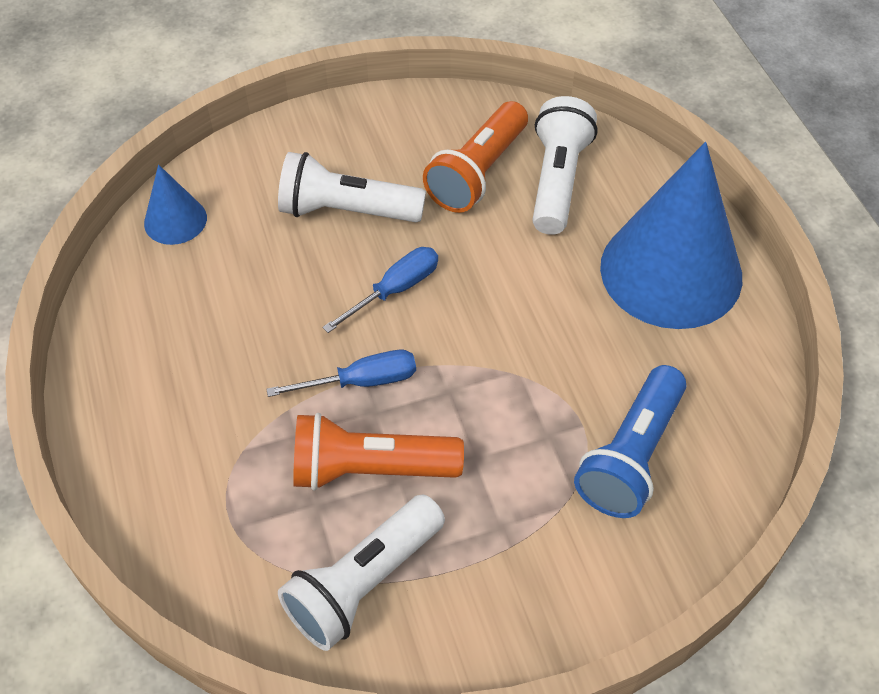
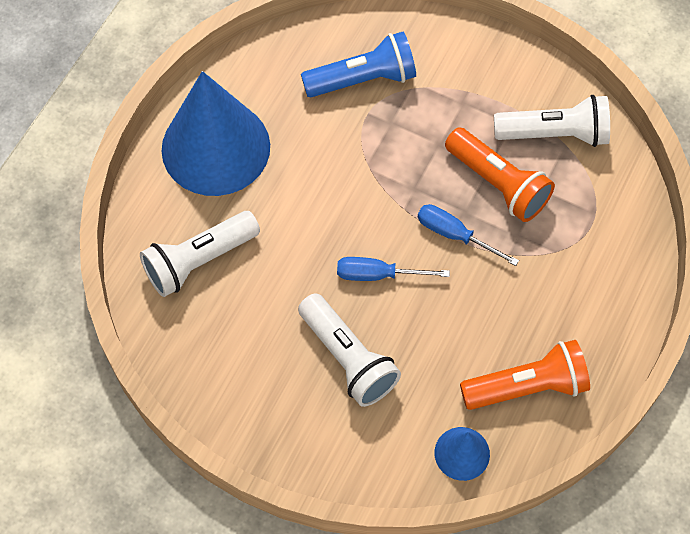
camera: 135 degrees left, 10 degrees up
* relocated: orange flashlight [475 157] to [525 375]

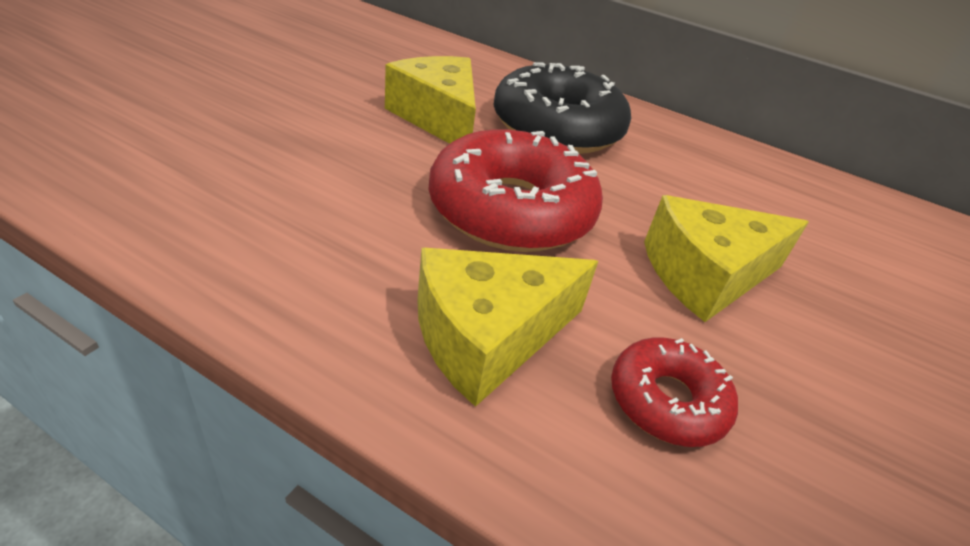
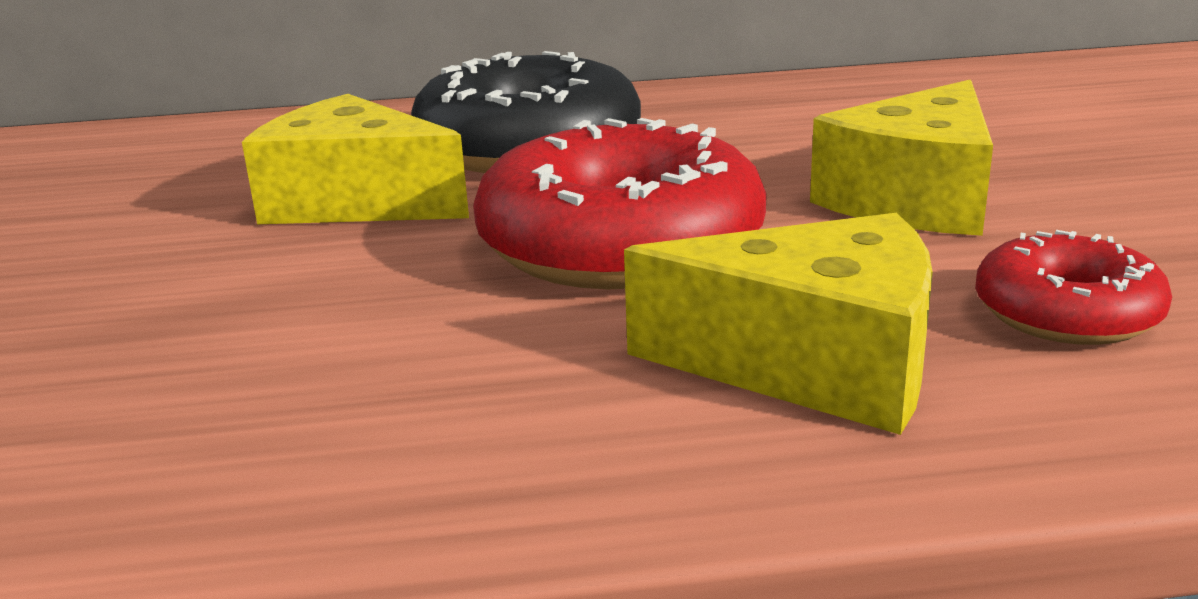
camera: 30 degrees left, 15 degrees down
* spun: yellow cheese [507 327] = [778 324] 105 degrees counterclockwise

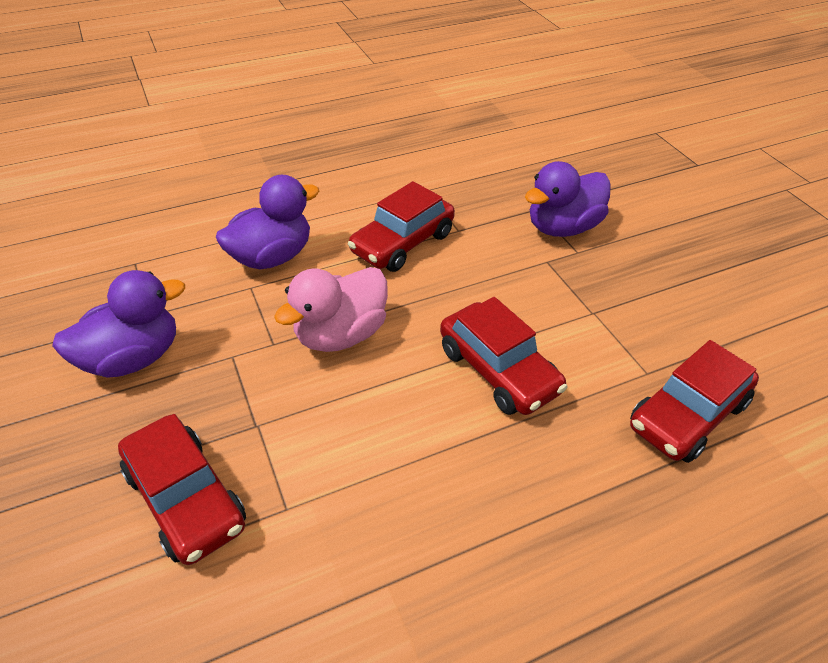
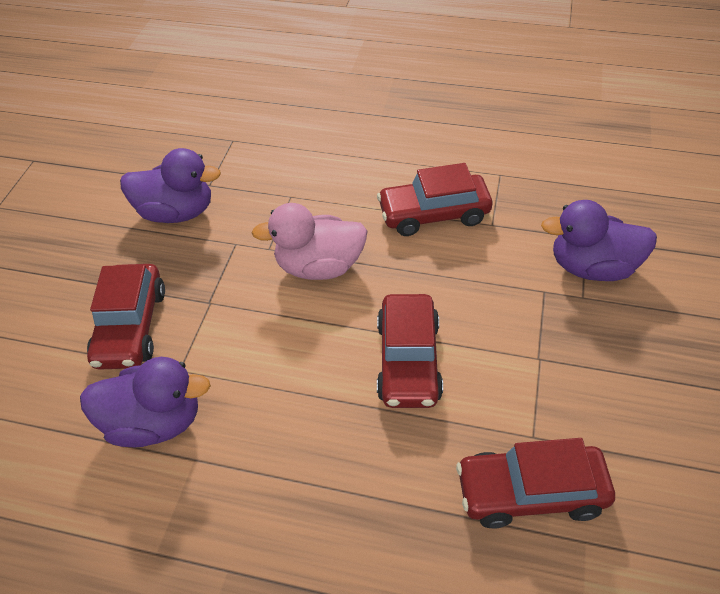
camera: 40 degrees right, 5 degrees up
* relocated: purple duck [267 222] to [145 402]

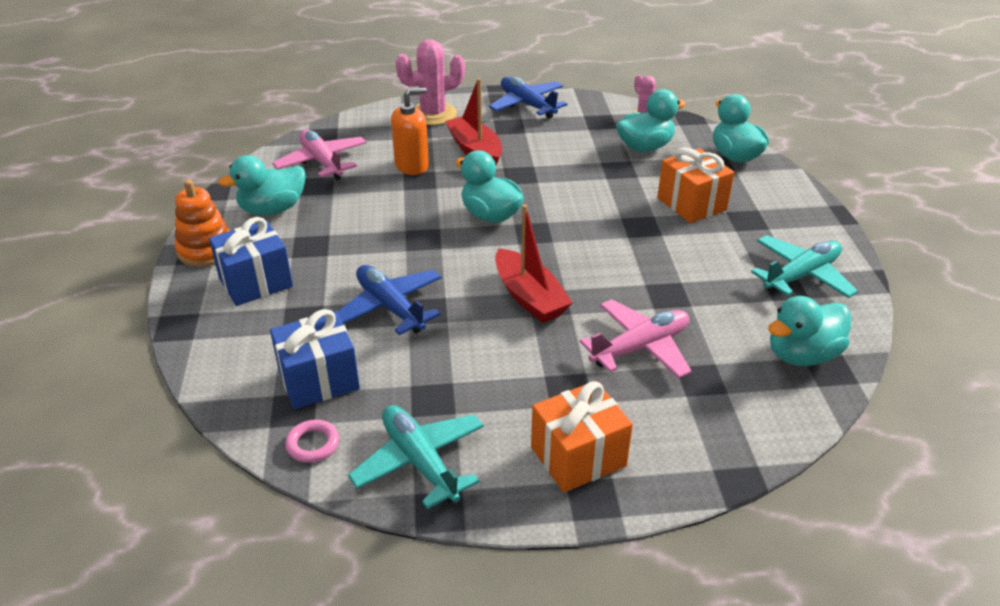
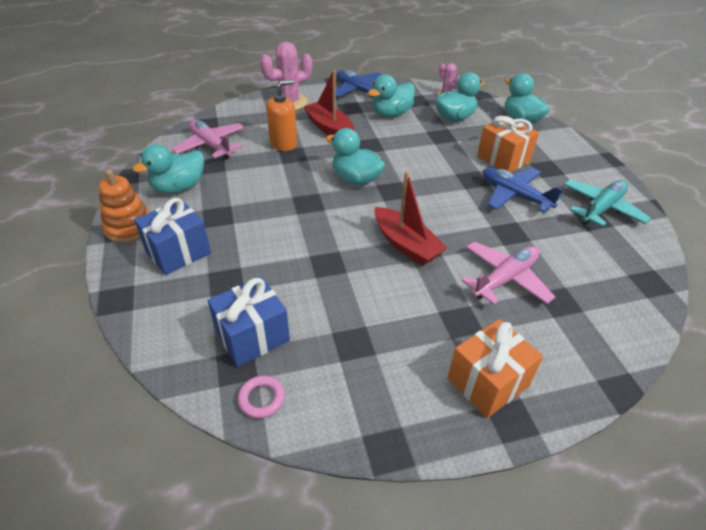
camera: 10 degrees left, 5 degrees up
* missing: turquoise plane [416 457]
* relocated: blue plane [389 300] to [523 190]
* relocated: turquoise duck [809 331] to [391 95]

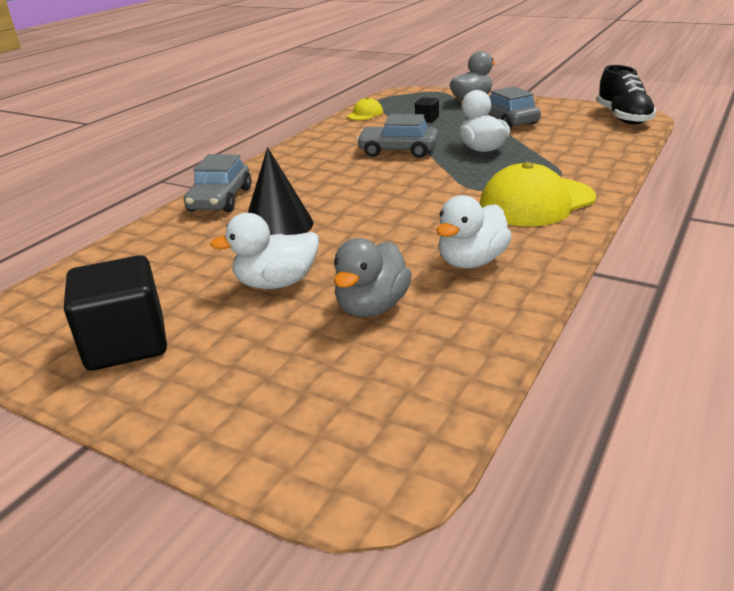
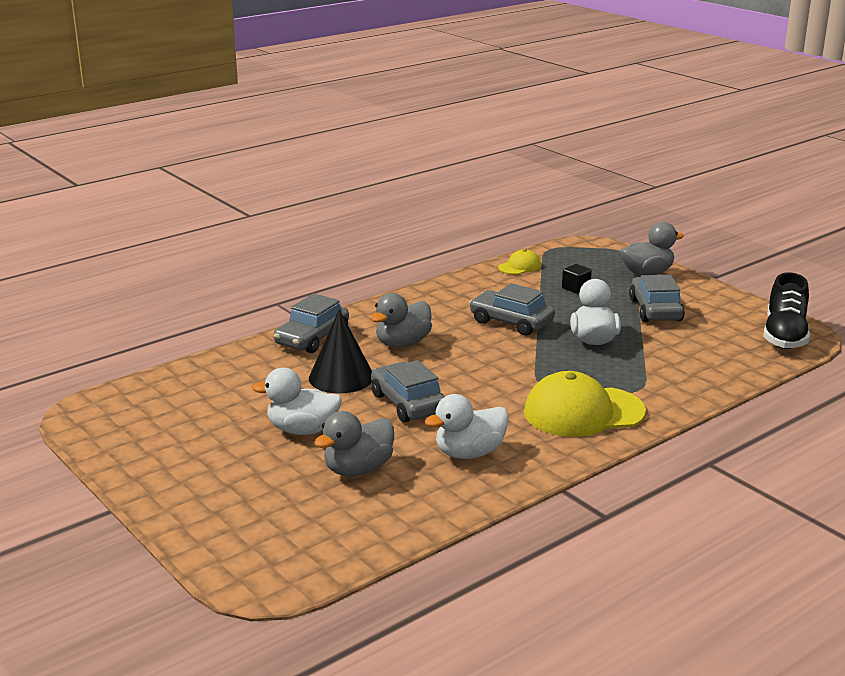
camera: 20 degrees right, 5 degrees down
* missing: black cube [115 313]
* appeared: grey duck [401 320]
* appeared: grey car [408 391]

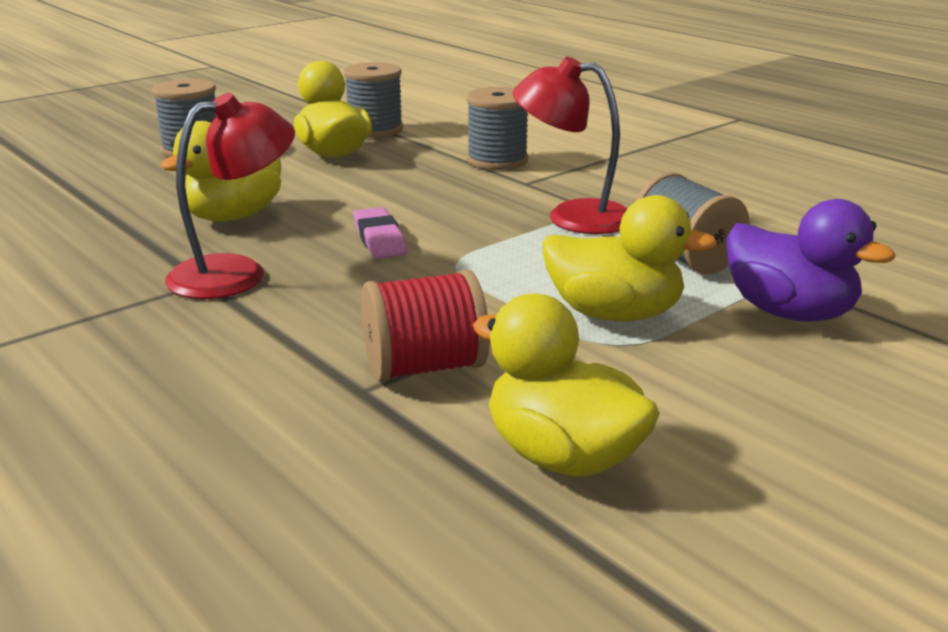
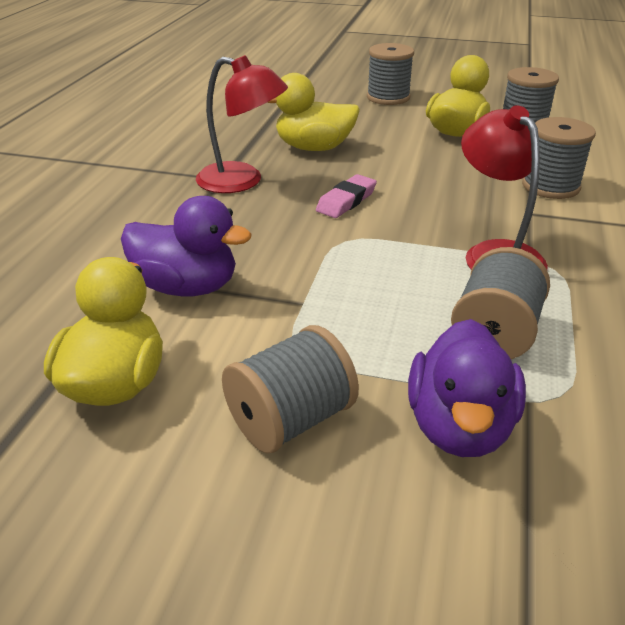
camera: 55 degrees right, 10 degrees up
* missing: yellow duck [630 258]
* appeared: grey spool [290 389]
* exchanged: red spool [425 325] to purple duck [186 246]

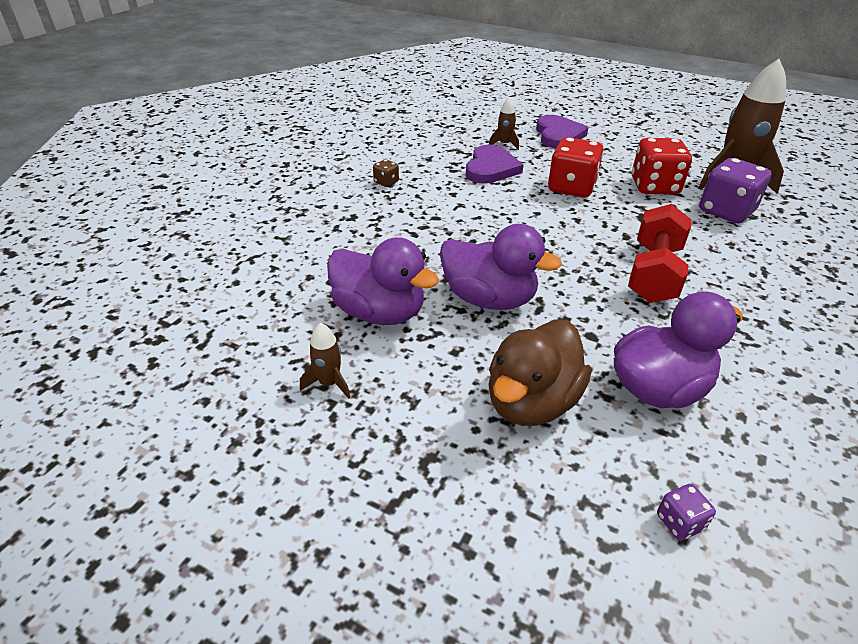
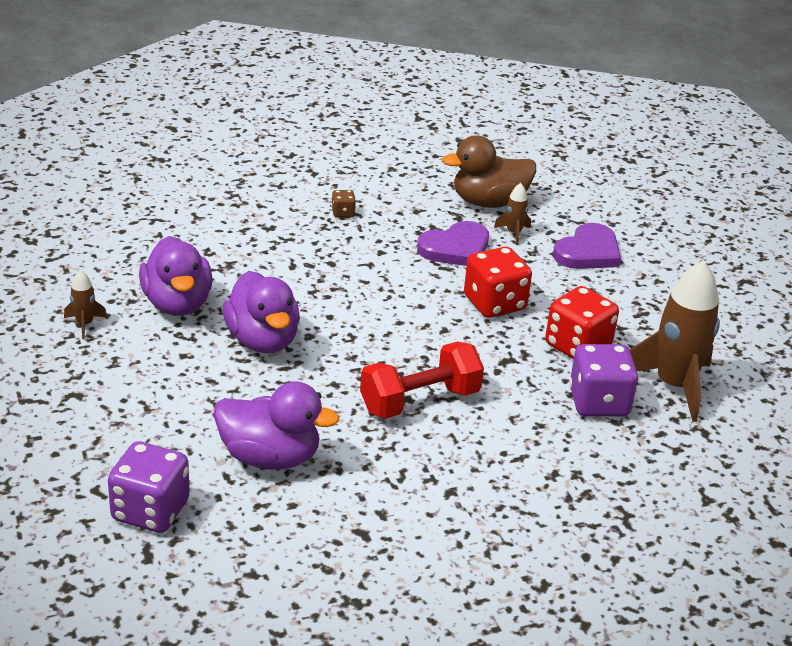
camera: 40 degrees right, 5 degrees down
* relocated: brown duck [539 373] to [489 171]
* size: purple dice [686 512] = [149 487] x2.18

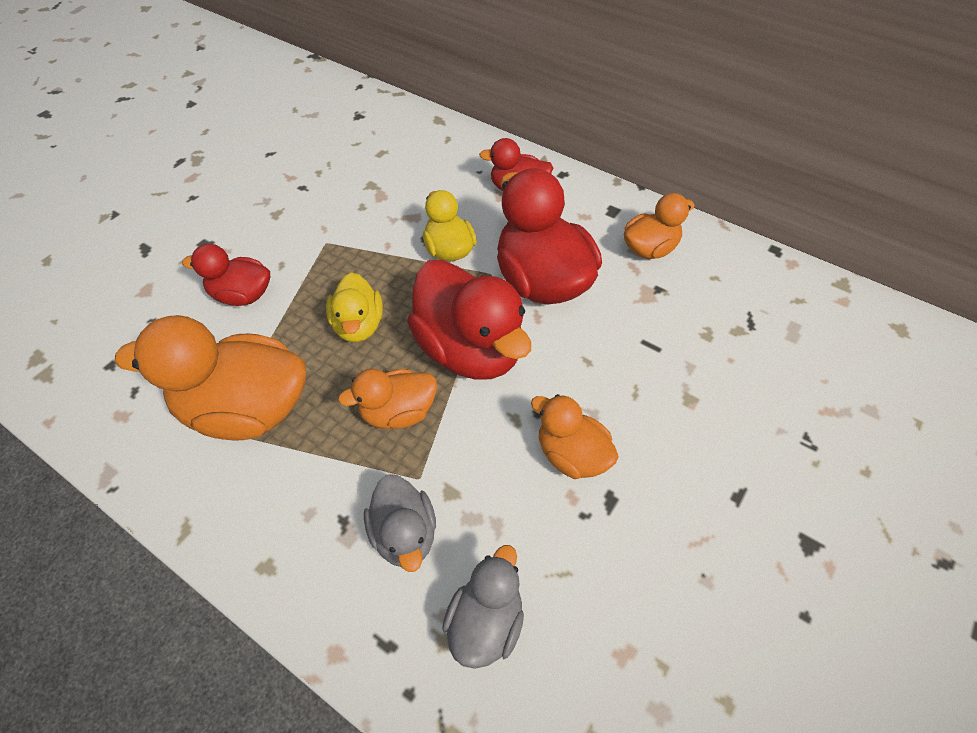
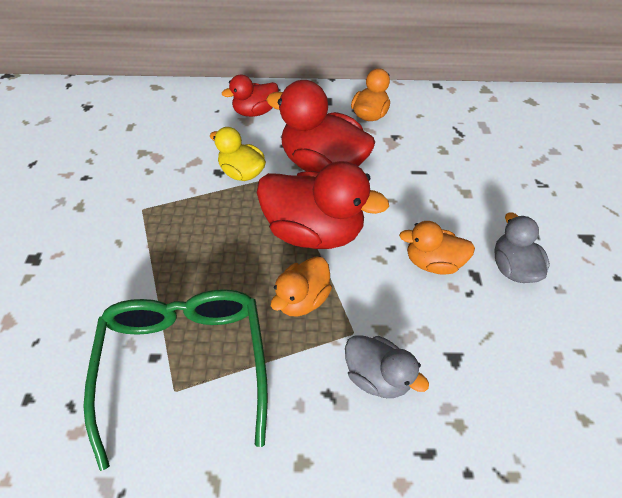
camera: 35 degrees left, 0 degrees up
* missing: red duck [226 275]
* missing: yellow duck [354 307]
* relocated: grey duck [483 607] to [522 247]
* exchanged: orange duck [210 378] to green glasses [175 380]

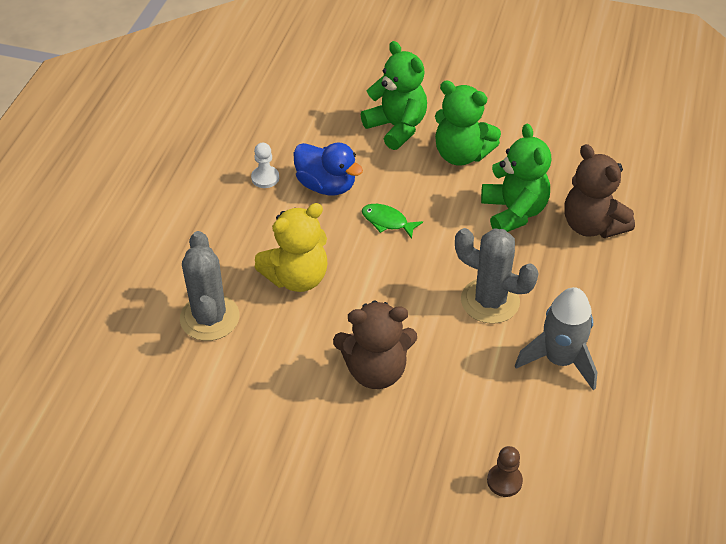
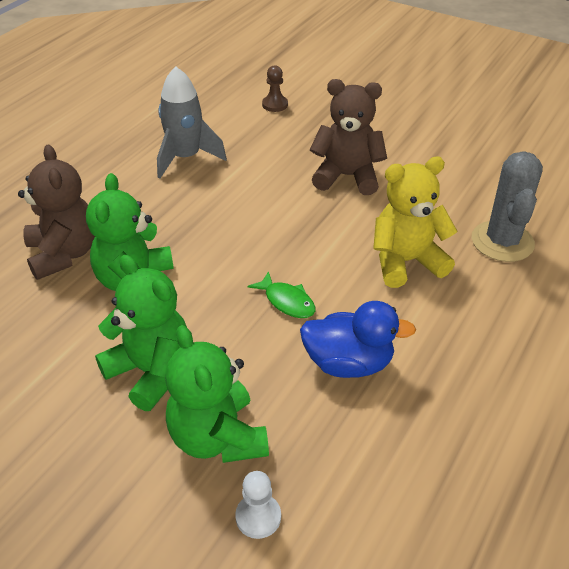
camera: 165 degrees left, 5 degrees down
* missing: grey cactus [497 276]
* relocated: white pawn [265 165] to [258 505]
* spun: blue duck [328 168] = [358 339] 135 degrees clockwise

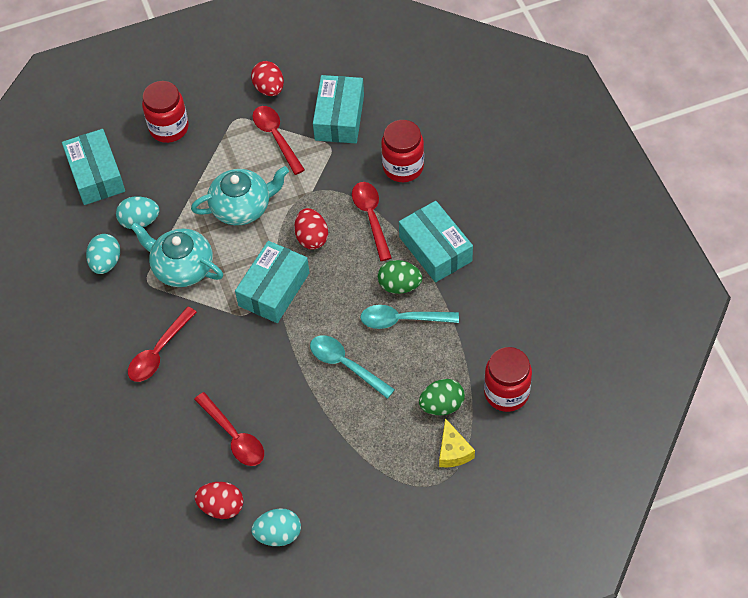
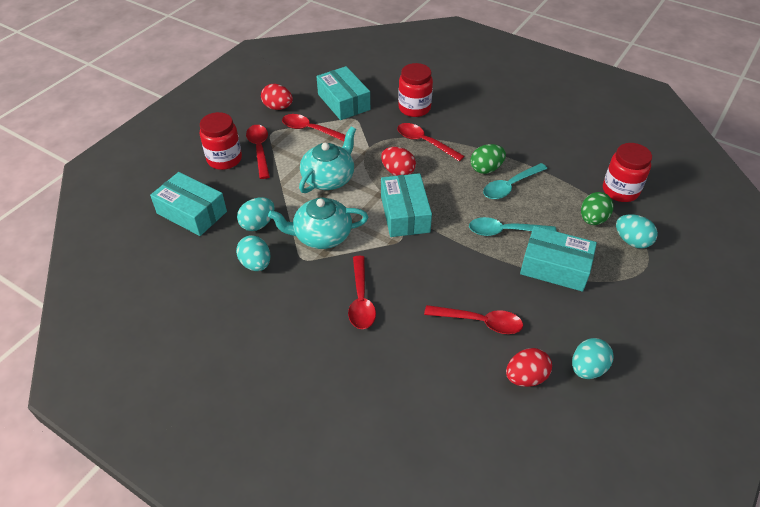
camera: 40 degrees left, 10 degrees down
* appeared: red spoon [258 152]
* relocated: turquoise box [436 241] to [558 259]
* exchanged: yellow cheese [457 442] to turquoise egg [637 231]

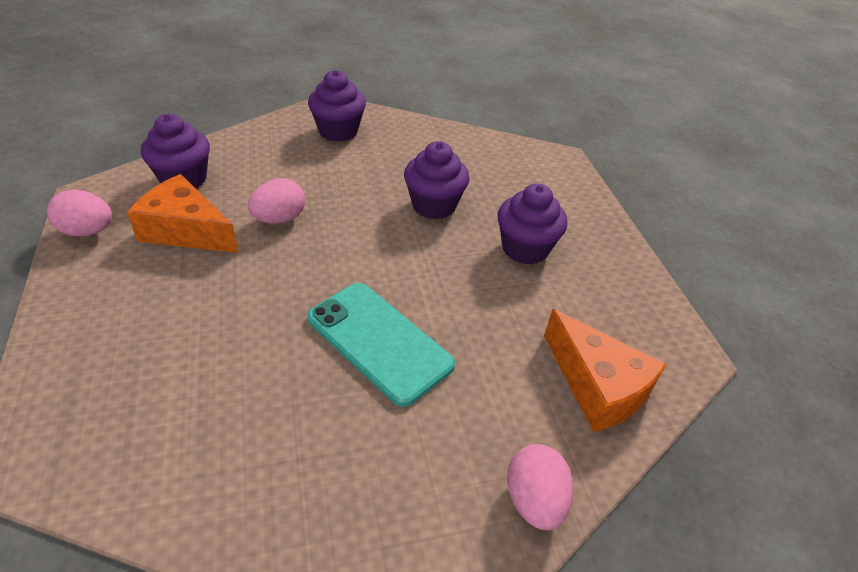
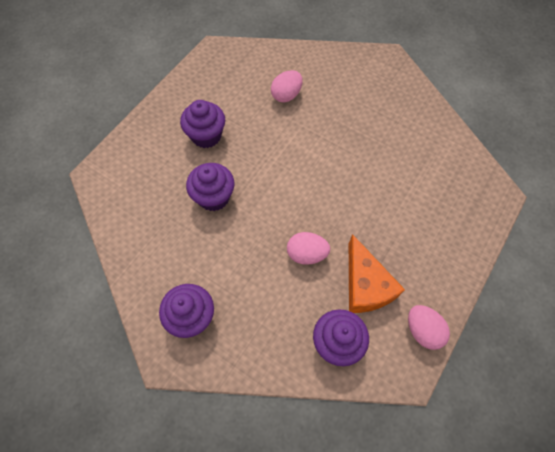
camera: 130 degrees left, 20 degrees up
* missing: turquoise phone [381 345]
* missing: orange cheese [605 371]
* relocated: pink egg [540 487] to [287 86]

